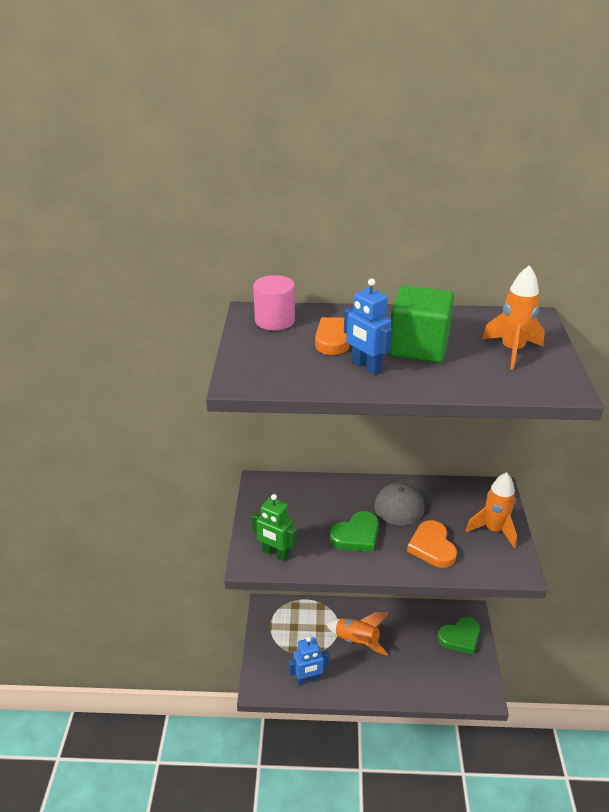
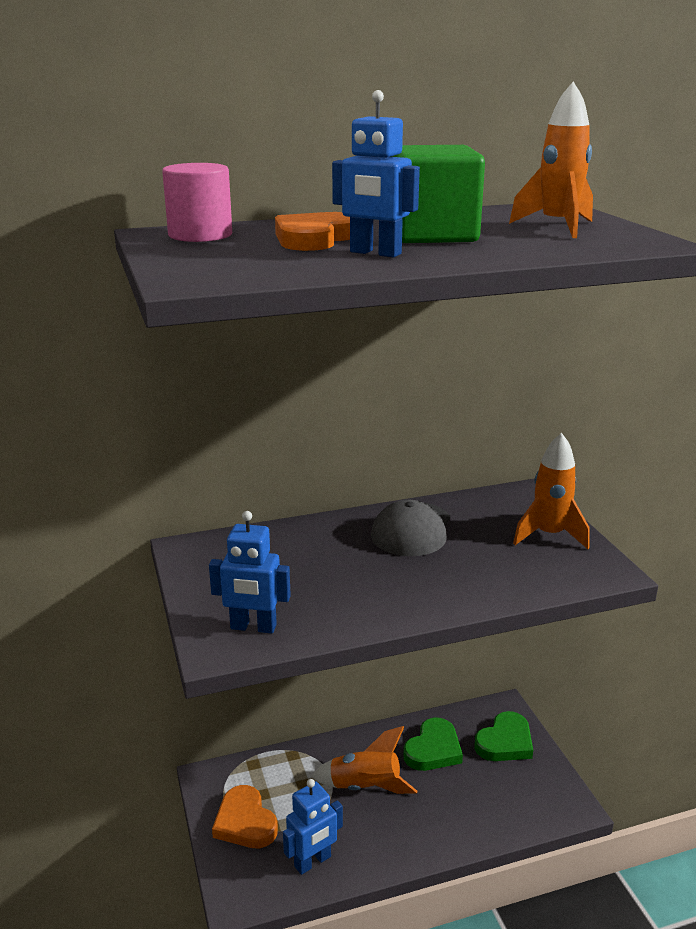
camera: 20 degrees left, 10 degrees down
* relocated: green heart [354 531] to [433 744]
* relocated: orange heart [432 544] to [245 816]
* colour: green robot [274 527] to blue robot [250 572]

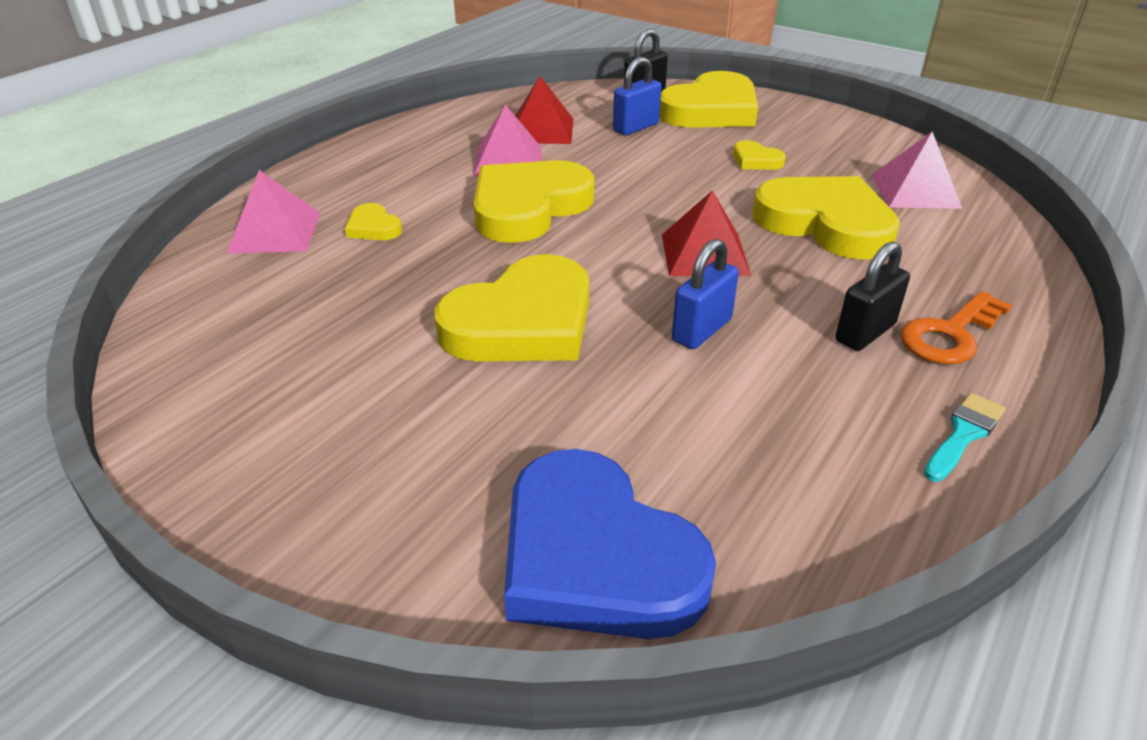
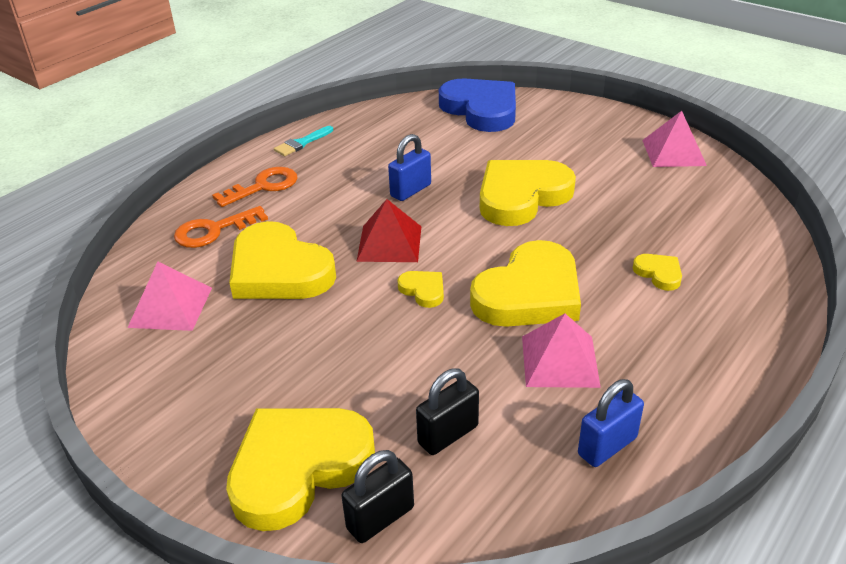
camera: 175 degrees left, 0 degrees up
* missing: red pyramid [544 110]
* appeared: orange key [221 227]
* relocated: pink pyramid [273 212] to [674 139]
* relocated: blue padlock [637 96] to [611 423]
* relocated: yellow heart [759 155] to [421 289]
* relocated: black padlock [872 296] to [447 411]

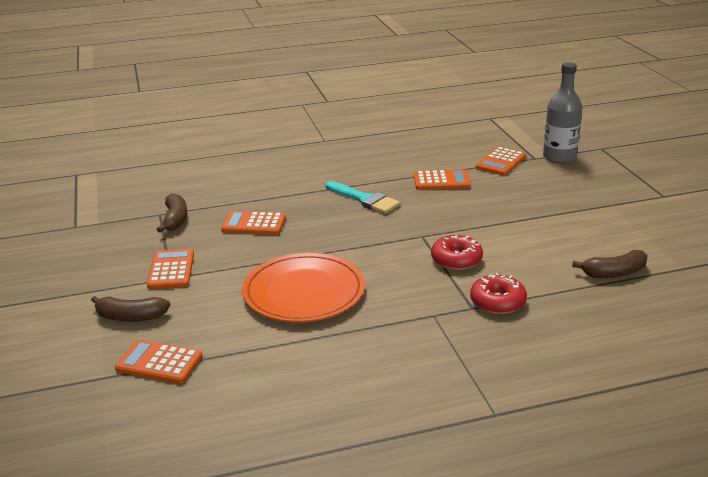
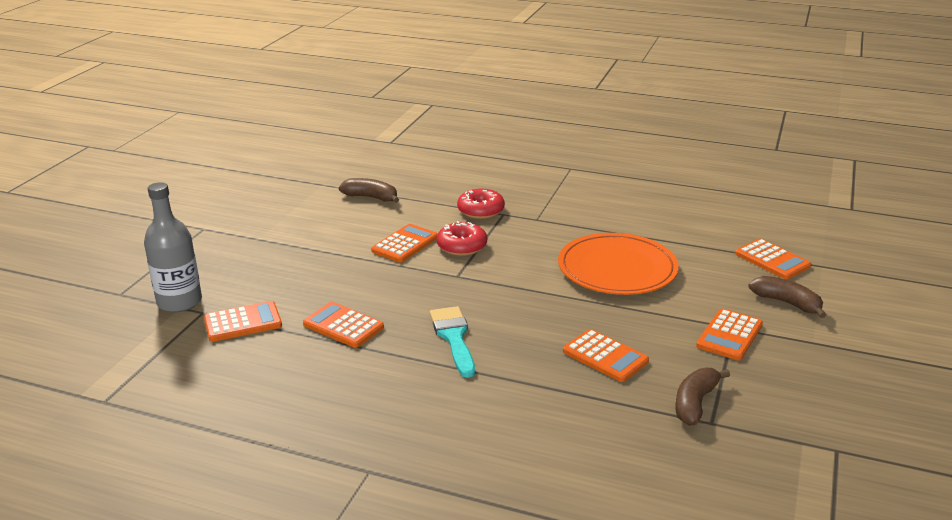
camera: 145 degrees left, 0 degrees up
* appeared: orange calculator [404 243]

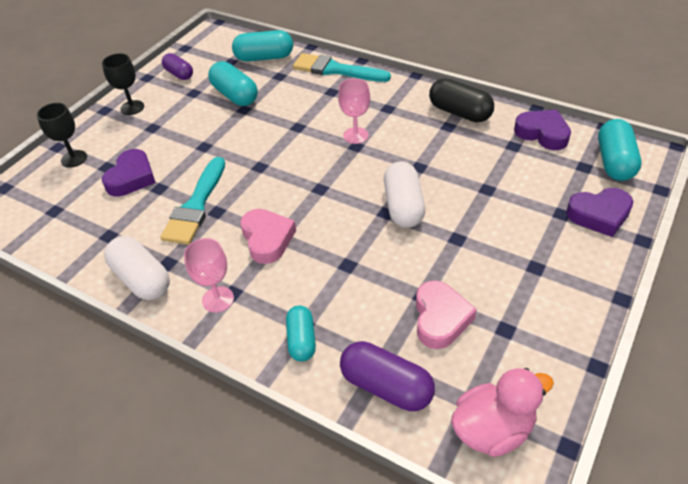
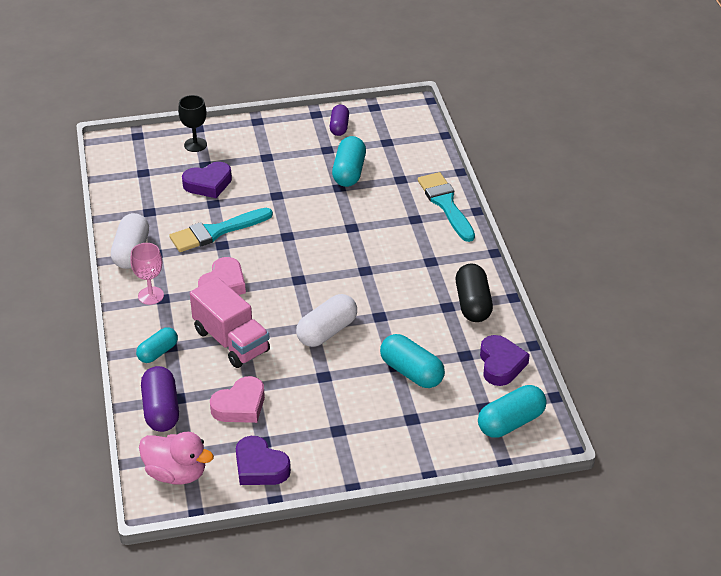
camera: 45 degrees right, 5 degrees down
* missing: black goblet [123 84]
* missing: pink goblet [354 111]
* appeared: pink truck [230 322]
* relocated: turquoise capsule [262 46] to [412 361]
* relocated: purple heart [600 212] to [263 460]

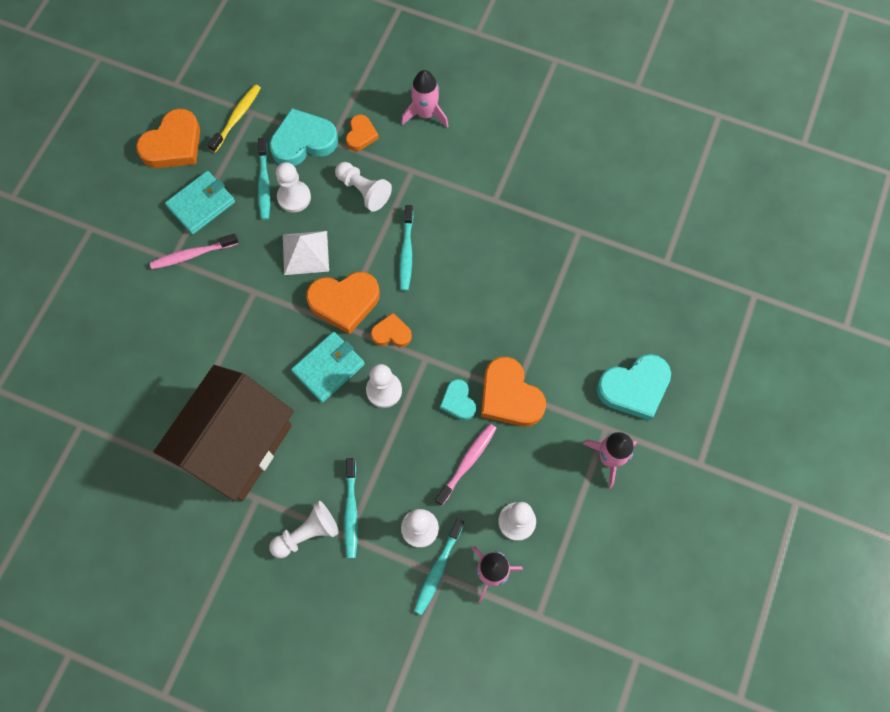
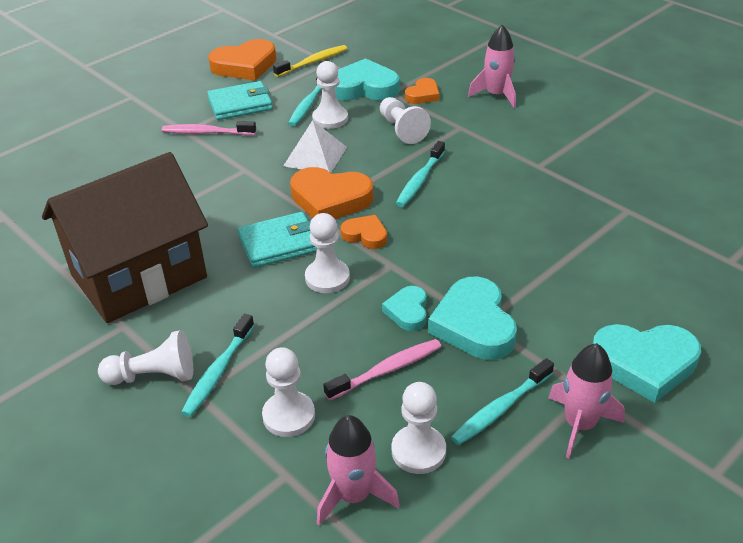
camera: 25 degrees right, 30 degrees down
* relocated: turquoise toothbrush [439 566] to [502 401]
* colour: orange heart [513 392] to turquoise heart [472 318]

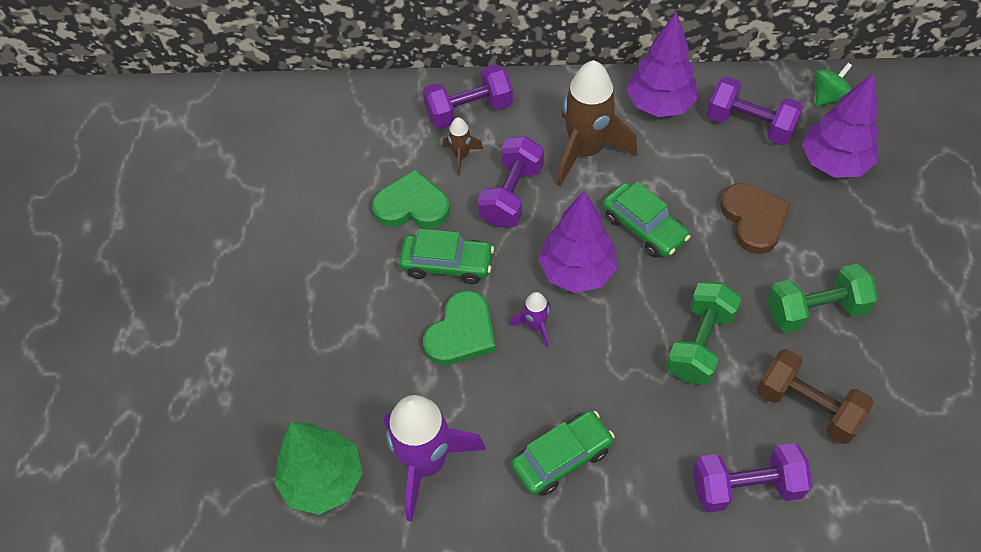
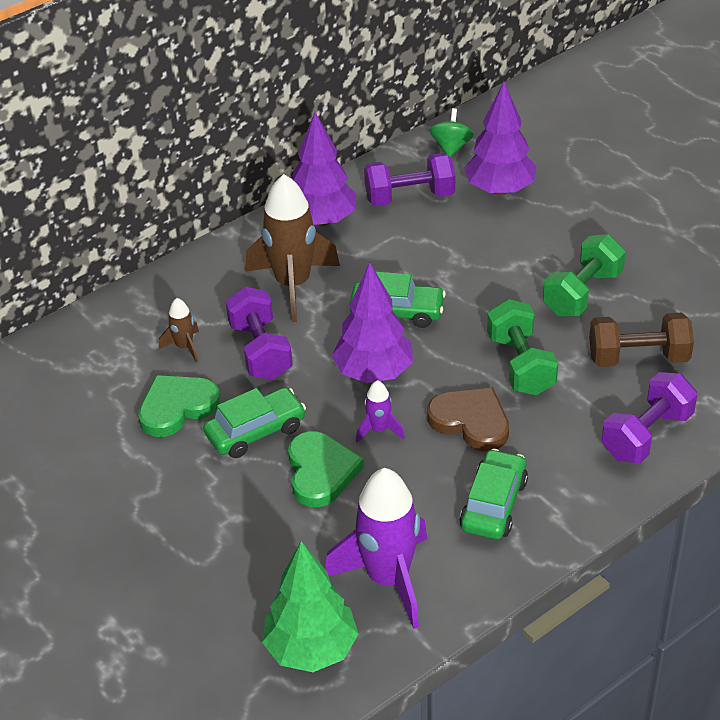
camera: 40 degrees left, 15 degrees down
* missing: purple dumbbell [468 96]
* relocated: brown heart [755 218] to [468 419]

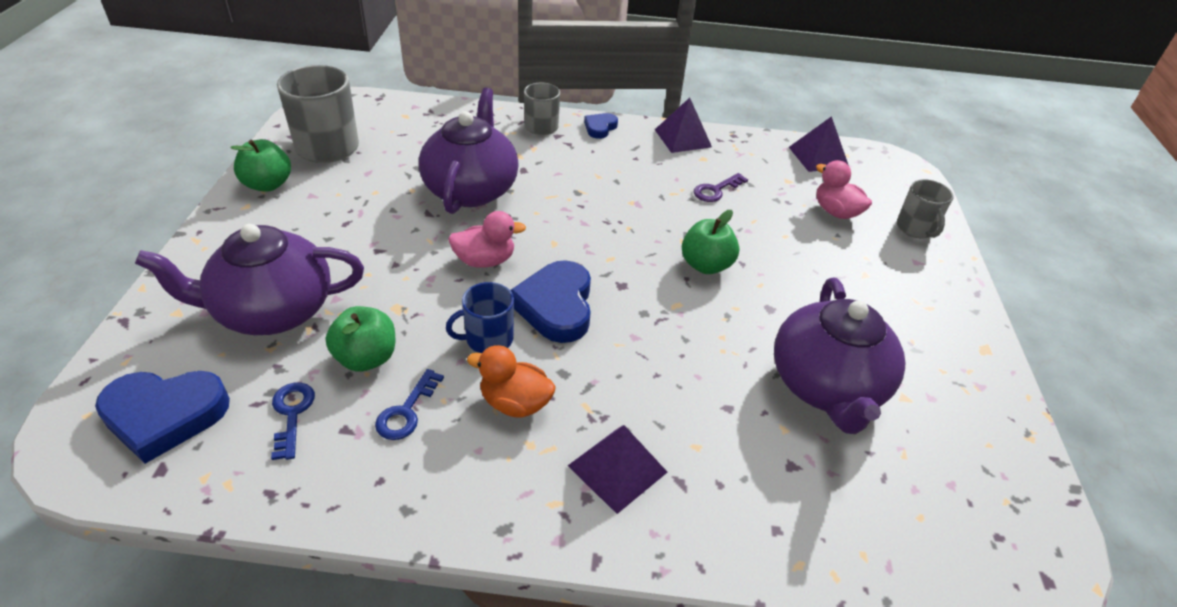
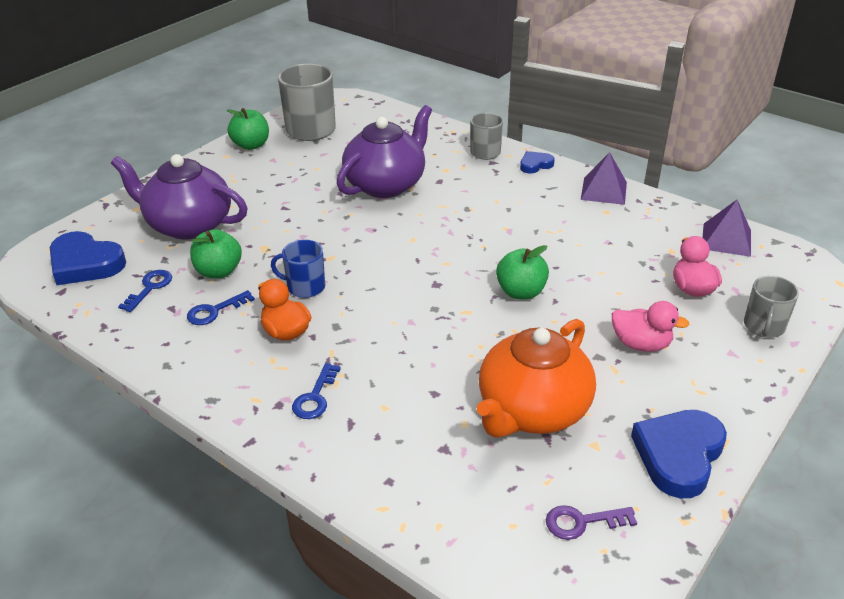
camera: 35 degrees right, 5 degrees down
* relocated: pink duck [487 239] to [651 326]
* relocated: blue heart [550 301] to [679 454]
* relocated: purple key [721 187] to [591 522]
* exchanged: purple pyramid [617 469] to blue key [316 391]
* colour: purple teapot [839 355] to orange teapot [536 378]

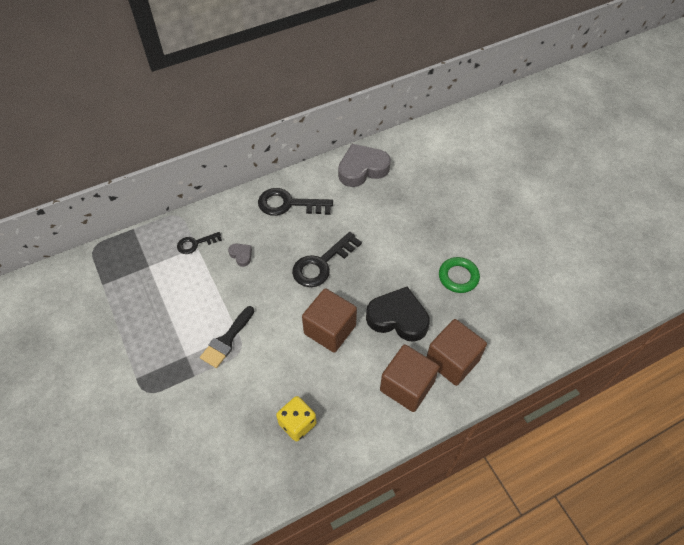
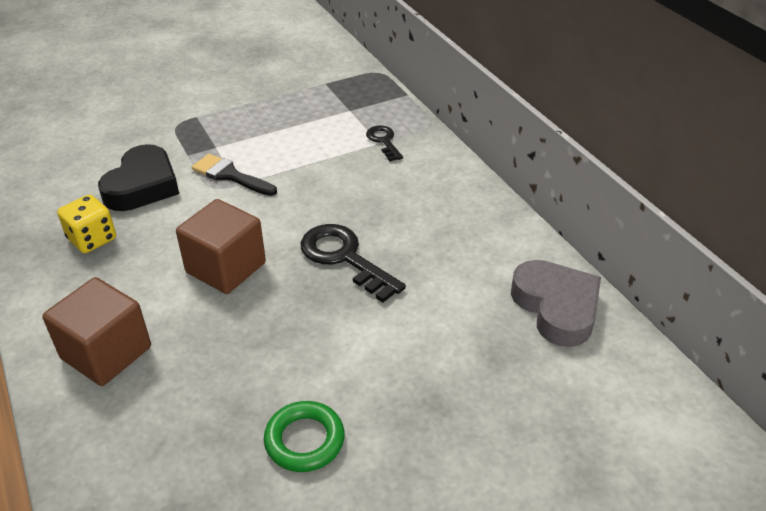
camera: 90 degrees right, 15 degrees down
* missing: grey heart [240 255]
* missing: black key [295 202]
* missing: brown cube [457 352]
* relocated: black heart [398 314] to [138 177]

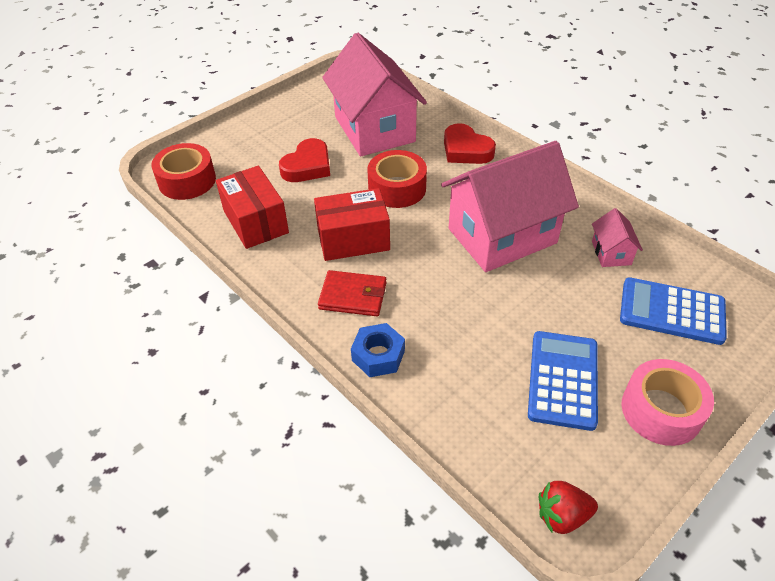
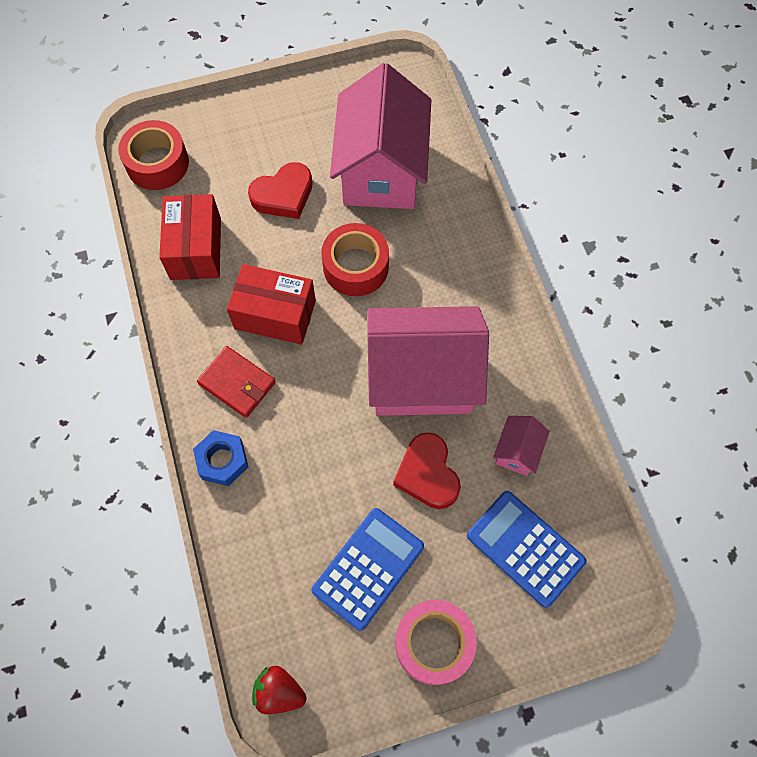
camera: 25 degrees right, 20 degrees up
* relocated: red heart [470 143] to [427 470]

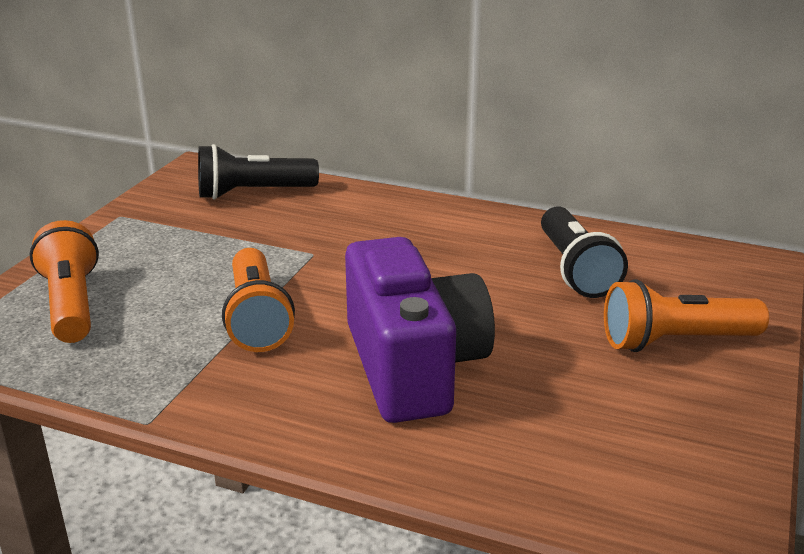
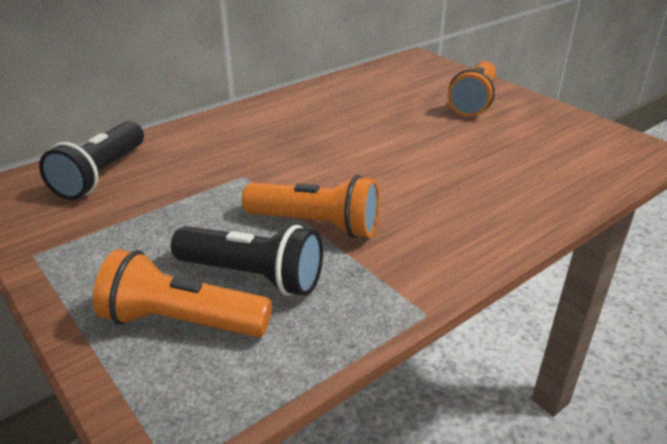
camera: 60 degrees left, 5 degrees up
* missing: purple camera [420 330]
* relocated: black flashlight [584 252] to [247 260]

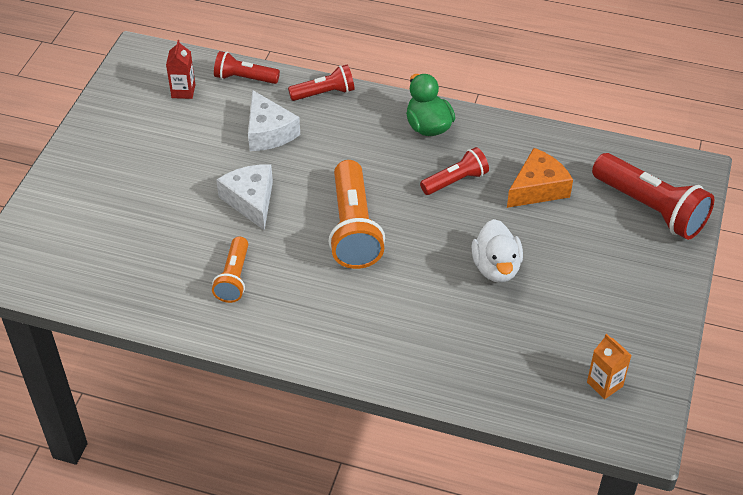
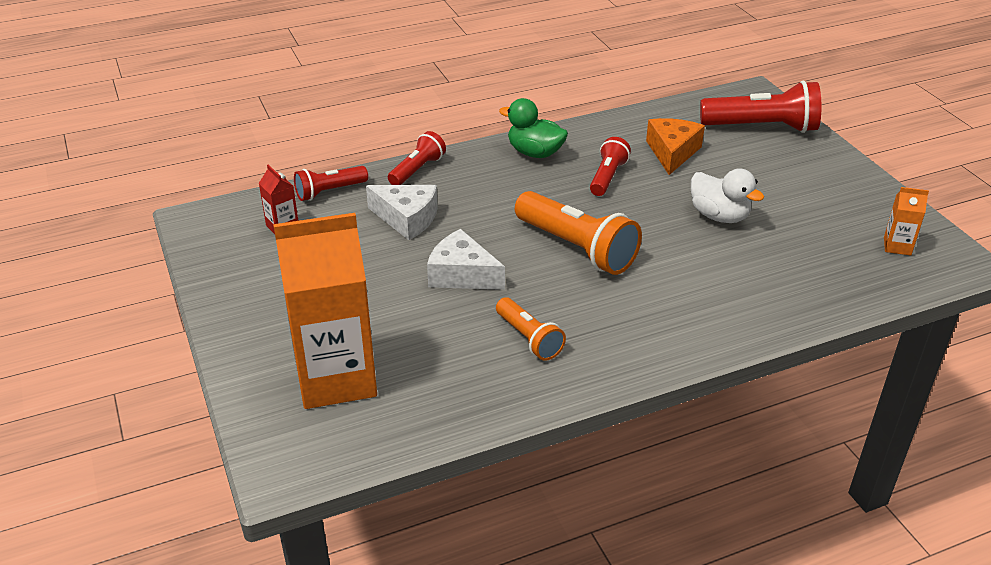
camera: 40 degrees left, 10 degrees down
* appeared: orange carton [325 311]

